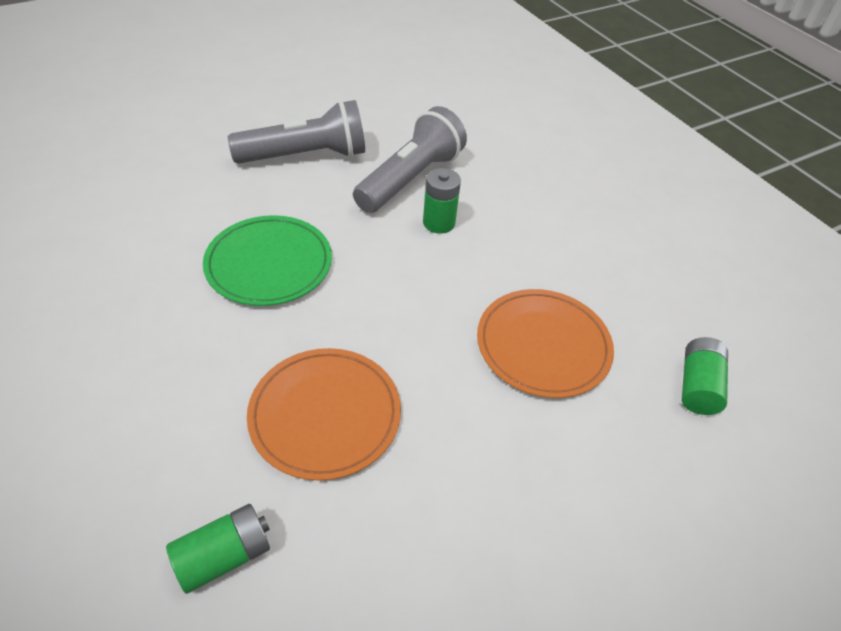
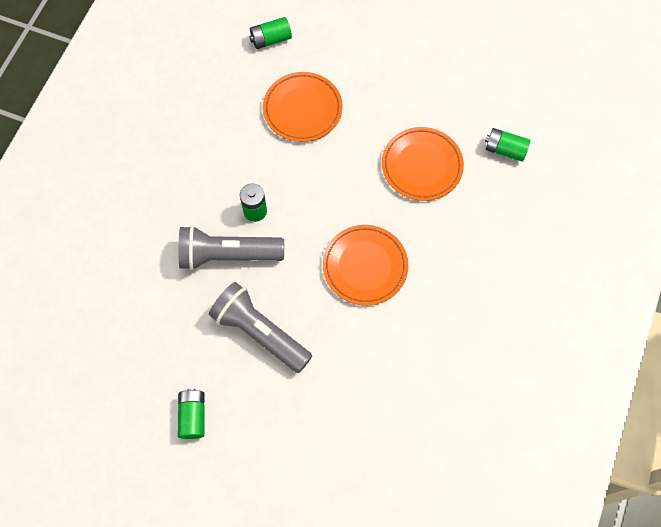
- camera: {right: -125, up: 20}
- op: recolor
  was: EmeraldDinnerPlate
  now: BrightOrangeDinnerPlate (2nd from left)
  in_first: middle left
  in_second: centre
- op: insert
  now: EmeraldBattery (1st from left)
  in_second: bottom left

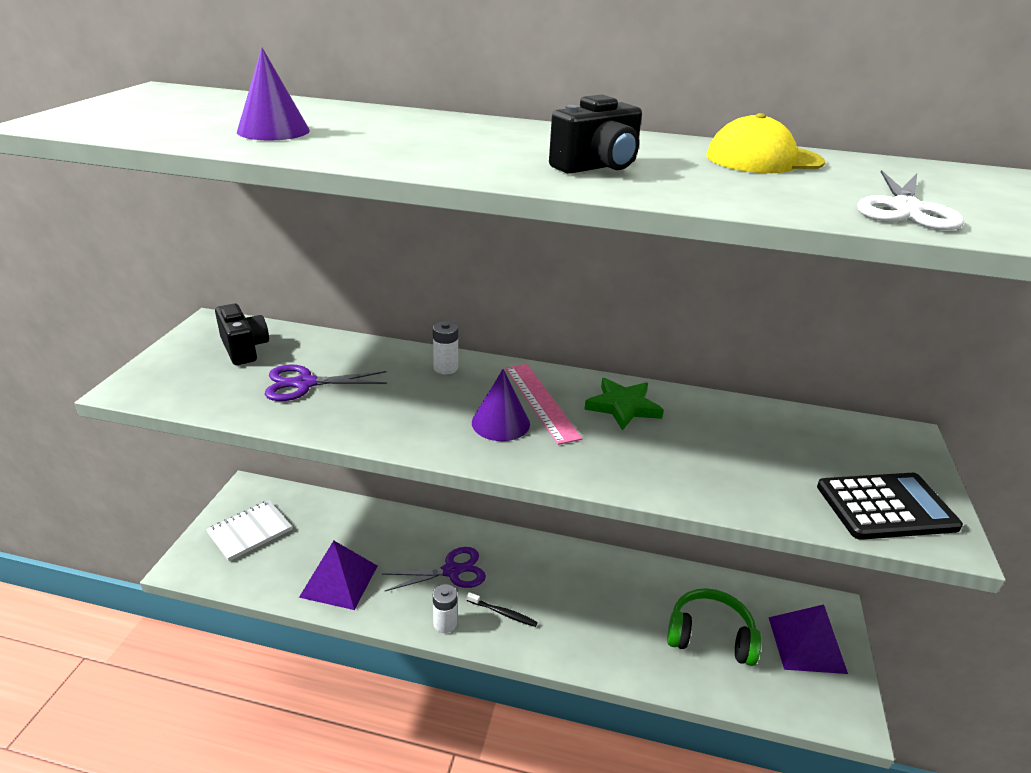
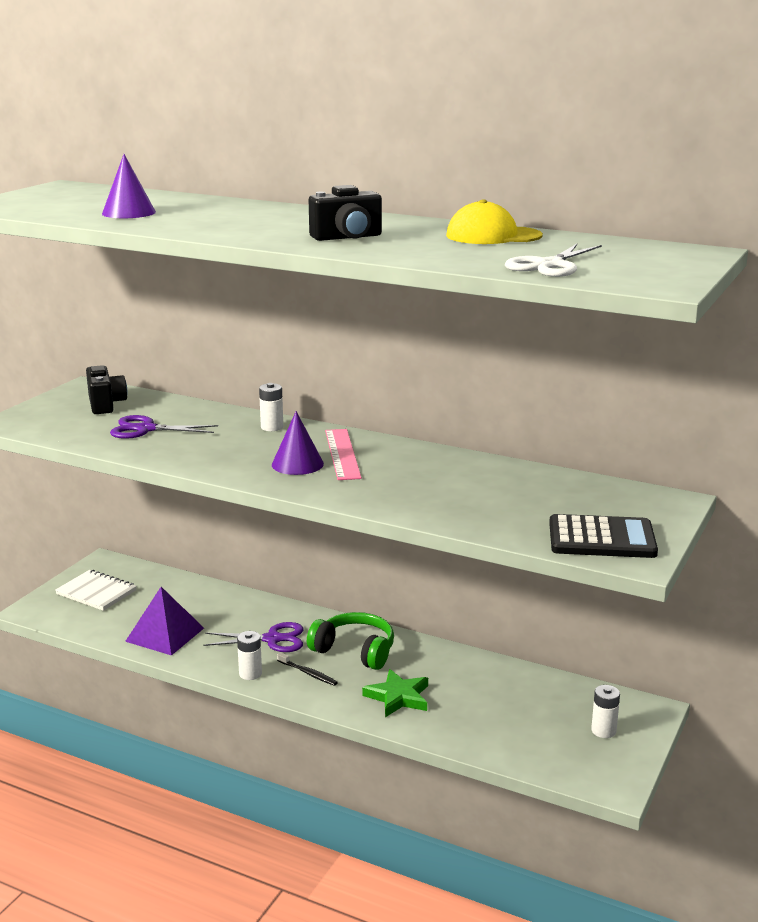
- camera: {right: 15, up: -10}
- op: move
  was: EmeraldStar
  in_first: centre
  in_second: bottom centre
- op: rotate
  was: WhiteNotepad
  in_first: bottom left
  in_second: middle left
  clockwise: 60
- op: move
  was: EmeraldOverEarHeadphones
  in_first: bottom right
  in_second: bottom centre
- op: replace
  was: VioletPyramidShape (2nd from left)
  now: WhiteBattery (3rd from left)
  in_first: bottom right
  in_second: bottom right

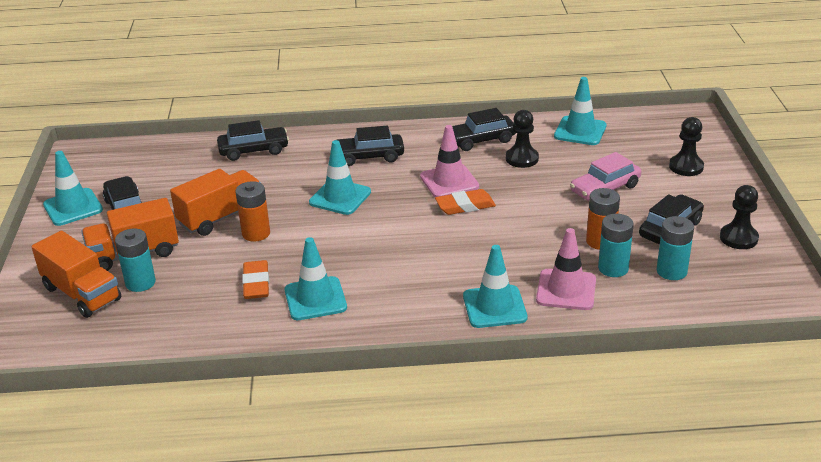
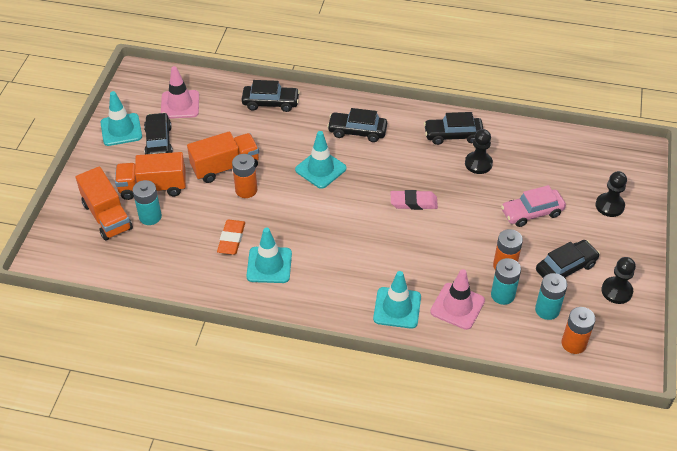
- camera: {right: 15, up: 15}
- op: delete
  was: TurquoiseSafetyCone (5th from left)
  in_first: top right
- op: move
  was: RosePinkSafetyCone (1st from left)
  in_first: centre
  in_second: top left
- op: recolor
  was: BrightOrangePencilEraser (2nd from left)
  now: RosePinkPencilEraser
  in_first: centre
  in_second: centre
- op: insert
  now: BrightOrangeBattery (3rd from left)
  in_second: bottom right

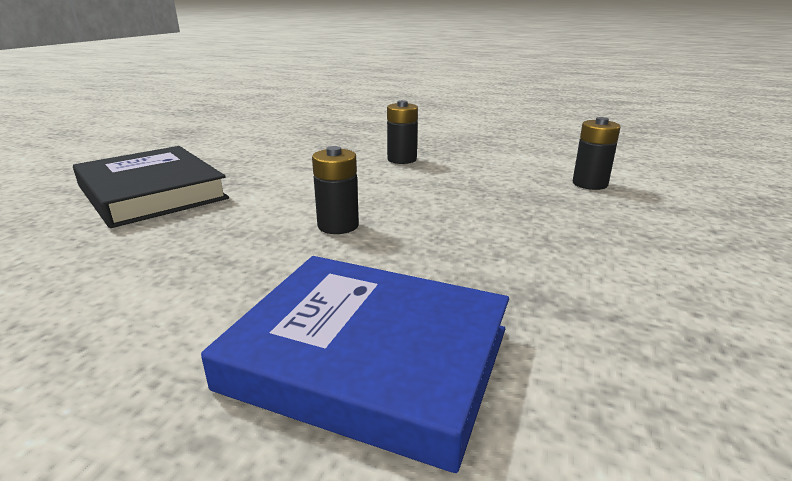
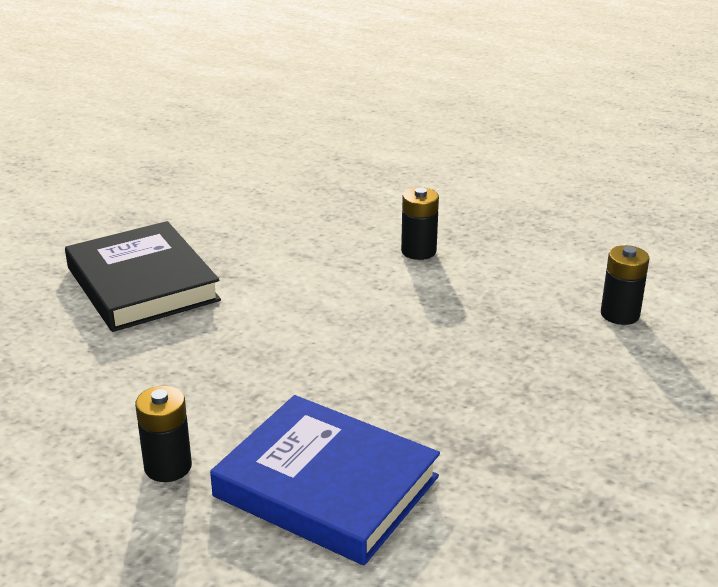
- camera: {right: 10, up: 5}
- op: move
  was: EbonyBattery (1st from left)
  in_first: centre
  in_second: bottom left

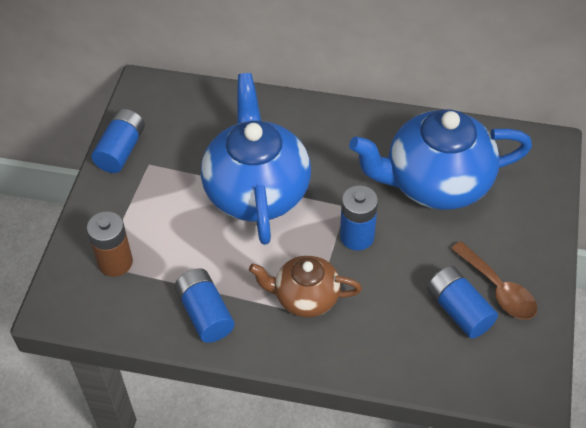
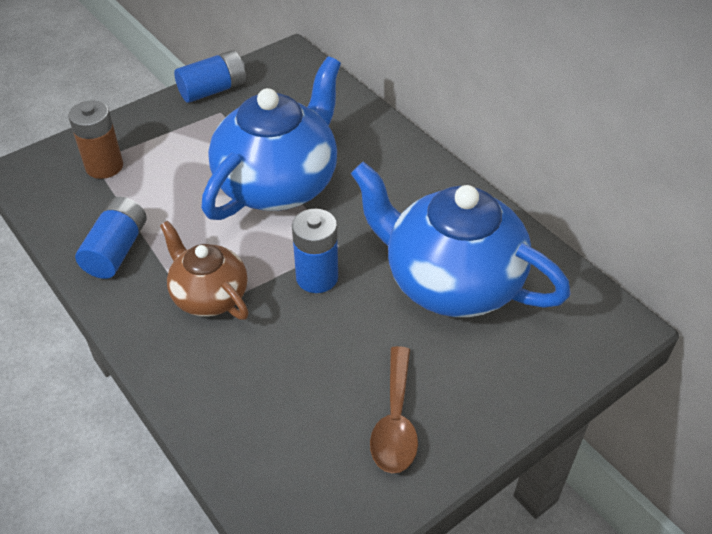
- camera: {right: 40, up: -5}
- op: delete
  was: CobaltBattery (4th from left)
  in_first: bottom right

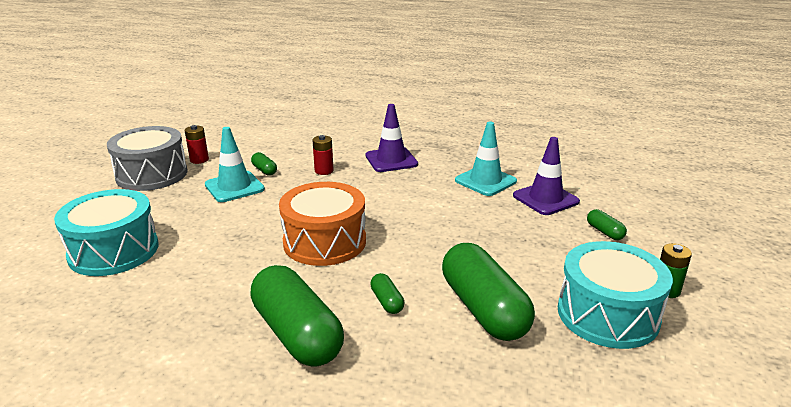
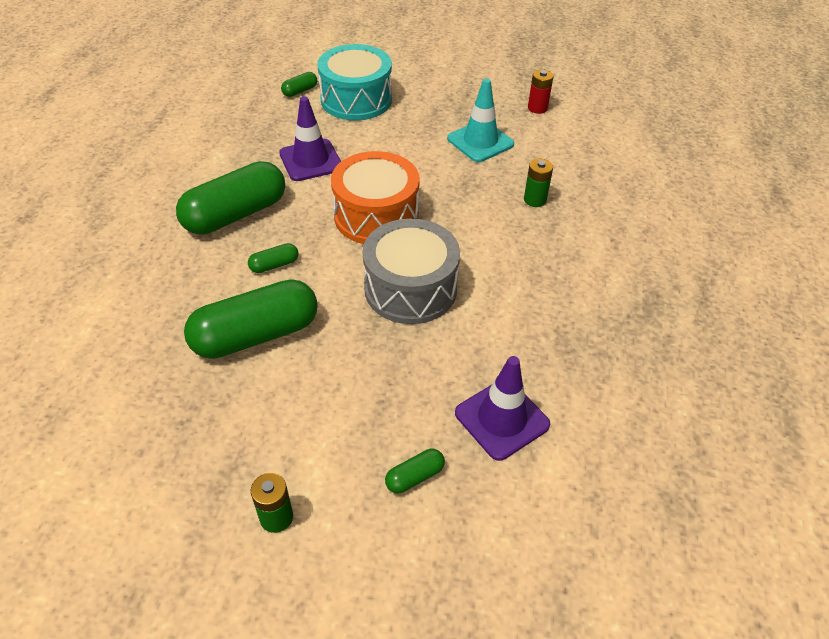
- camera: {right: 85, up: 20}
- op: move
  was: VioletSafetyCone (1st from left)
  in_first: centre
  in_second: top centre
- op: delete
  was: TurquoiseSafetyCone (2nd from left)
  in_first: centre
- op: move
  was: GreySnareDrum
  in_first: middle left
  in_second: centre
- op: recolor
  was: CrimsonBattery (2nd from left)
  now: EmeraldBattery (2nd from left)
  in_first: centre
  in_second: top centre
- op: move
  was: EmeraldPill (1st from left in the first image)
  now: EmeraldPill (4th from left)
  in_first: centre
  in_second: top centre
- op: delete
  was: TurquoiseSnareDrum (2nd from left)
  in_first: bottom right

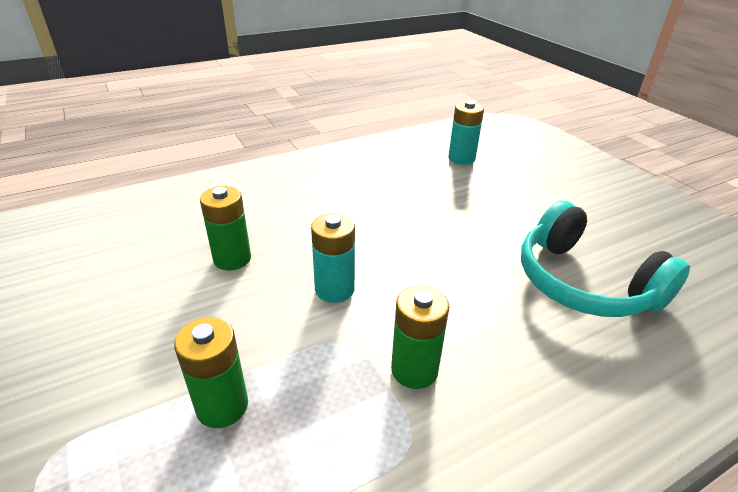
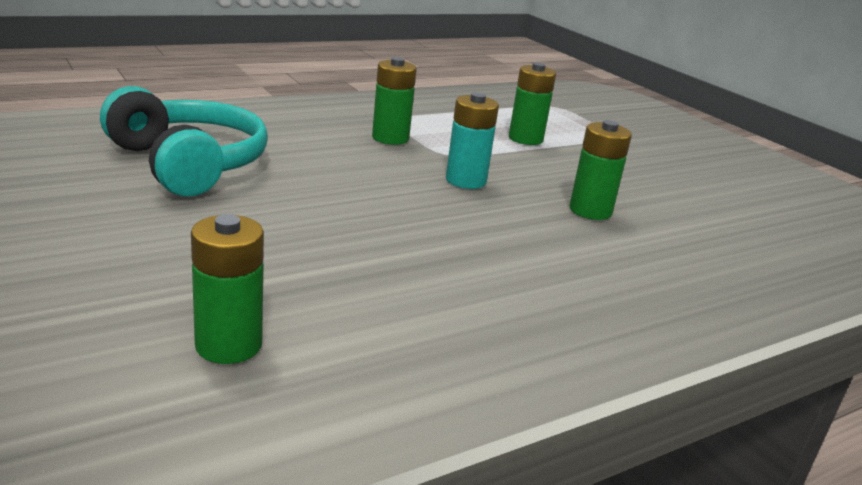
- camera: {right: 175, up: -10}
- op: recolor
  was: TurquoiseBattery (2nd from left)
  now: EmeraldBattery (1st from left)
  in_first: top centre
  in_second: middle left

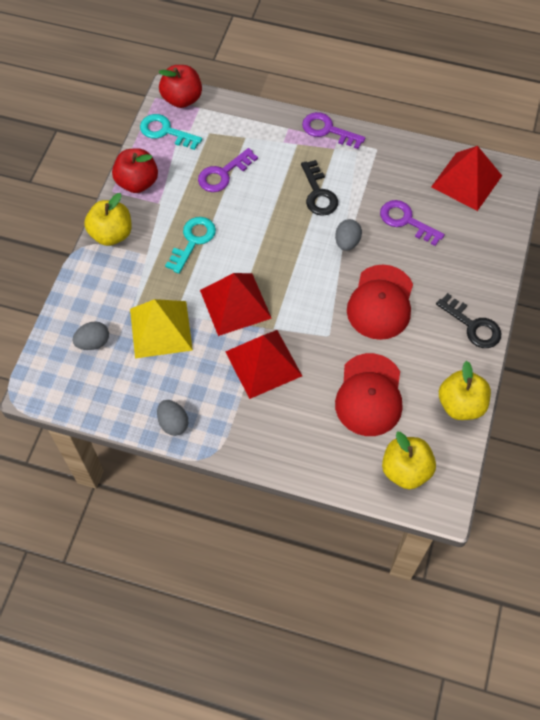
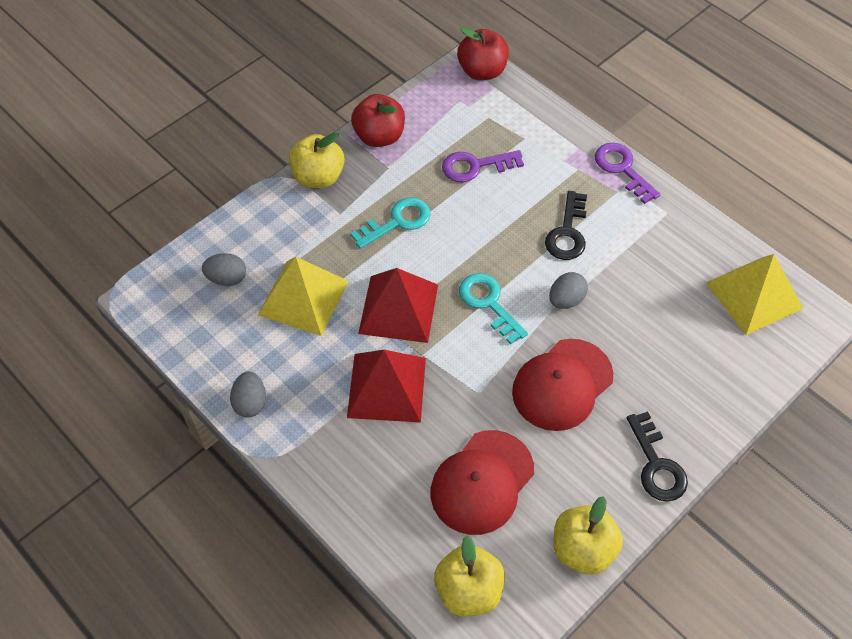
- camera: {right: 30, up: -5}
- op: move
  was: TurquoiseLatchkey (1st from left in the first image)
  now: TurquoiseLatchkey (2nd from left)
  in_first: top left
  in_second: centre
- op: recolor
  was: CrimsonPyramidShape (3rd from left)
  now: YellowPyramidShape (2nd from left)
  in_first: top right
  in_second: middle right
- op: delete
  was: VioletLatchkey (3rd from left)
  in_first: top right

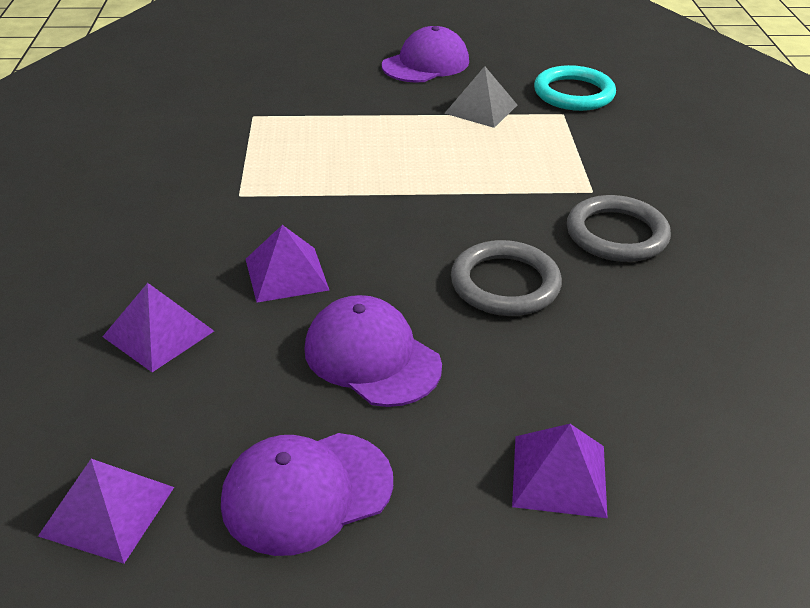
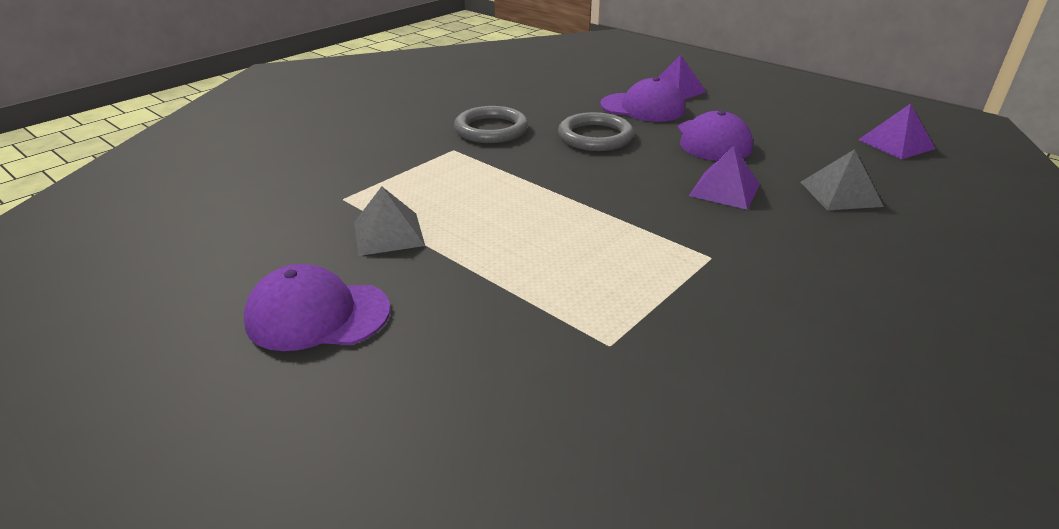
- camera: {right: -135, up: -5}
- op: delete
  was: TurquoiseRing
  in_first: top right
- op: recolor
  was: VioletPyramidShape (2nd from left)
  now: GreyPyramidShape (2nd from left)
  in_first: middle left
  in_second: middle right
- op: move
  was: VioletPeakedCap (1st from left in the first image)
  now: VioletPeakedCap (2nd from left)
  in_first: bottom centre
  in_second: top centre

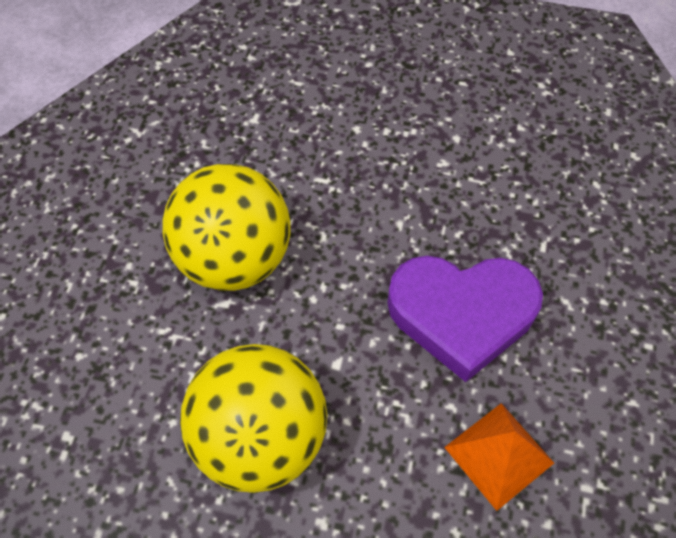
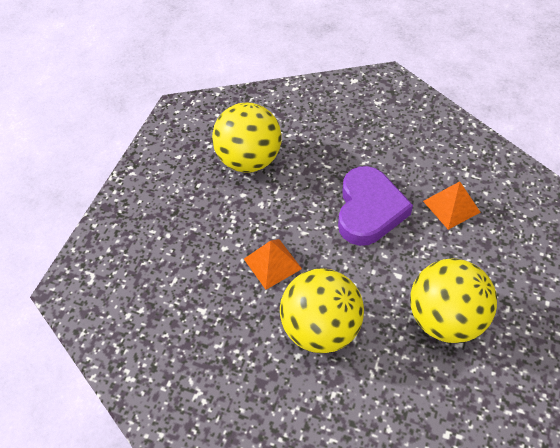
- camera: {right: -80, up: -5}
- op: insert
  now: YellowBall (1st from left)
  in_second: top centre
- op: insert
  now: BrightOrangePyramidShape (1st from left)
  in_second: centre

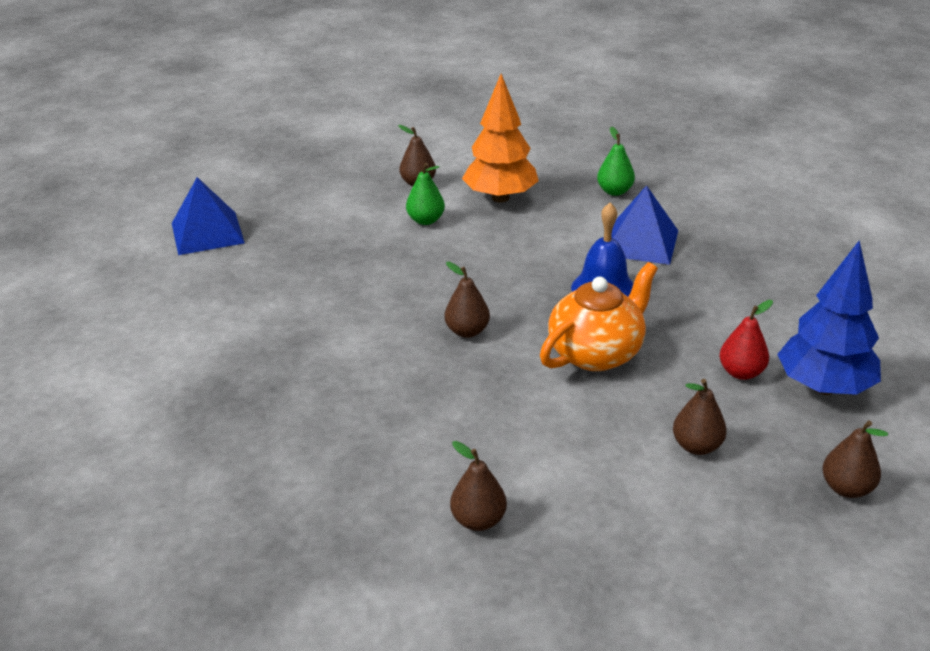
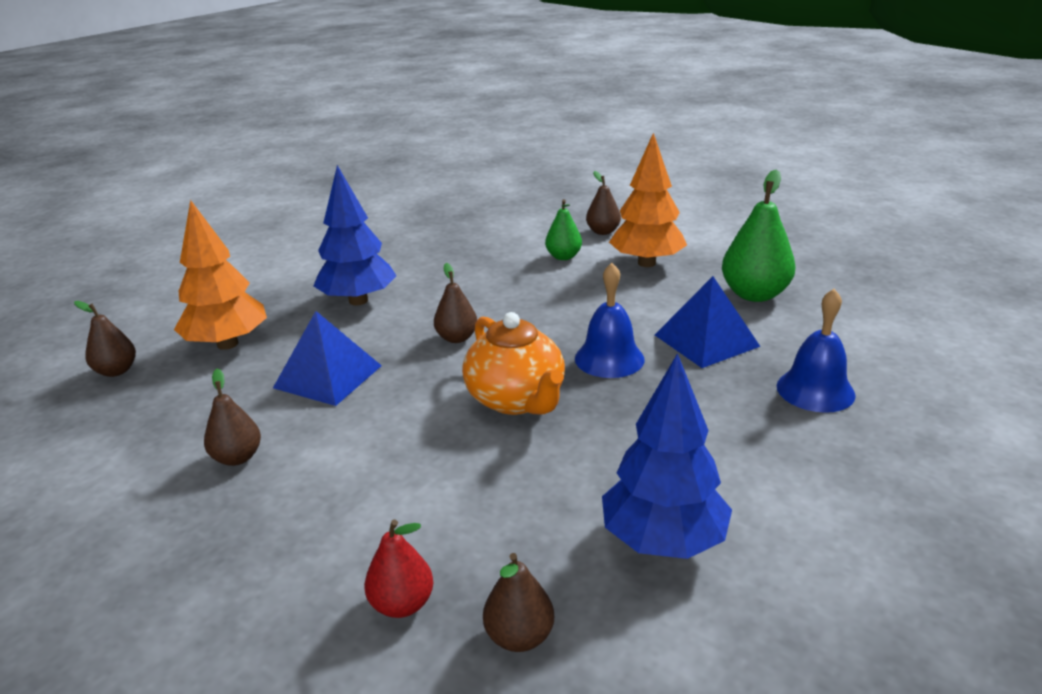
- camera: {right: 45, up: -5}
- op: resize
  was: EmeraldPear (2nd from left)
  in_first: top centre
  in_second: middle right
  ratio: 1.72
- op: move
  was: CobaltPyramidShape (1st from left)
  in_first: top left
  in_second: middle left
- op: rotate
  was: BrightOrangeTeaPot
  in_first: centre
  in_second: centre
  clockwise: 60
- op: move
  was: CrimsonPear
  in_first: middle right
  in_second: bottom centre
- op: move
  was: BrownPear (4th from left in the first image)
  now: BrownPear (1st from left)
  in_first: middle right
  in_second: middle left
- op: insert
  now: CobaltToyTree (1st from left)
  in_second: centre
- op: insert
  now: BrightOrangeToyTree (1st from left)
  in_second: middle left
- op: insert
  now: CobaltBell (2nd from left)
  in_second: middle right

